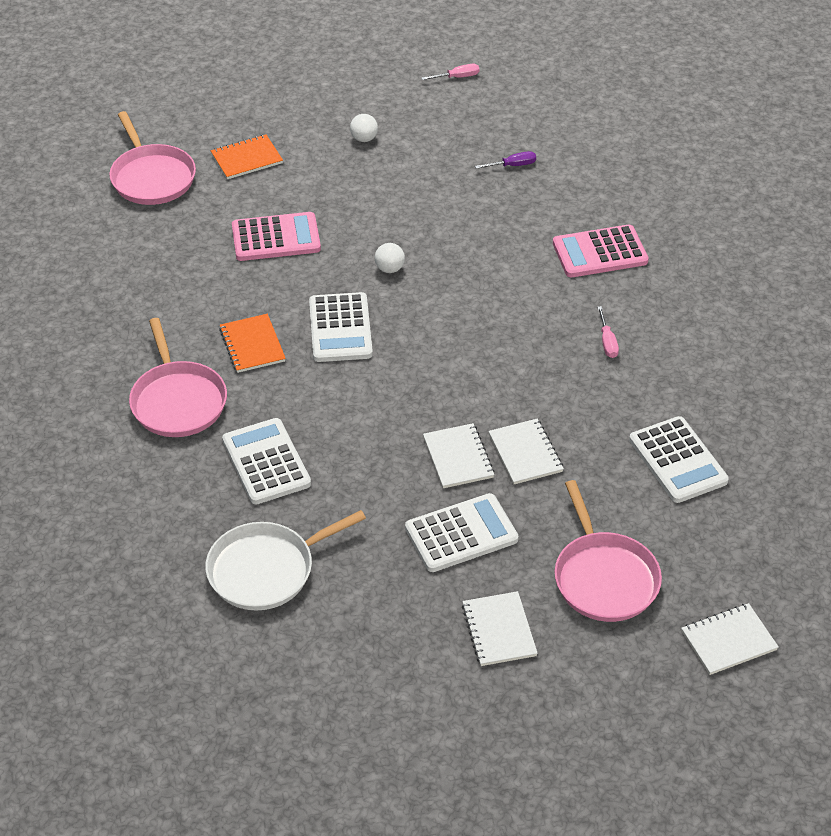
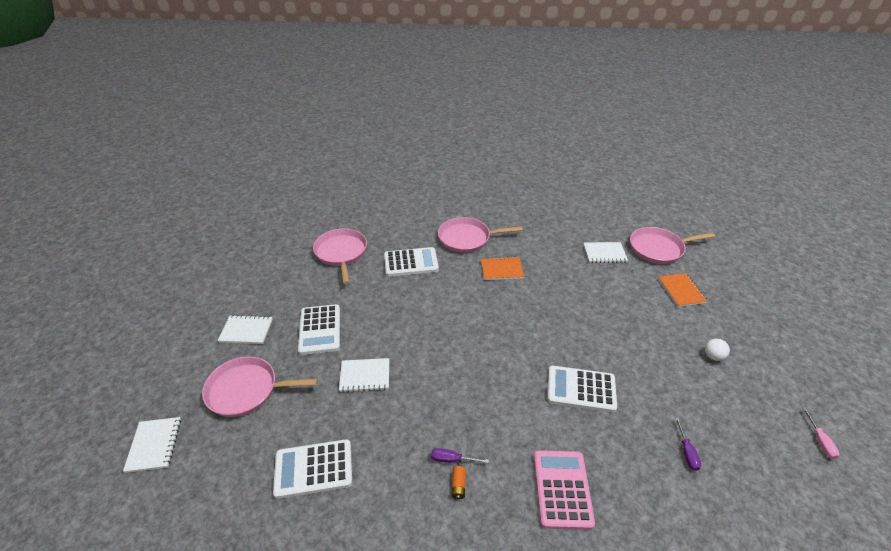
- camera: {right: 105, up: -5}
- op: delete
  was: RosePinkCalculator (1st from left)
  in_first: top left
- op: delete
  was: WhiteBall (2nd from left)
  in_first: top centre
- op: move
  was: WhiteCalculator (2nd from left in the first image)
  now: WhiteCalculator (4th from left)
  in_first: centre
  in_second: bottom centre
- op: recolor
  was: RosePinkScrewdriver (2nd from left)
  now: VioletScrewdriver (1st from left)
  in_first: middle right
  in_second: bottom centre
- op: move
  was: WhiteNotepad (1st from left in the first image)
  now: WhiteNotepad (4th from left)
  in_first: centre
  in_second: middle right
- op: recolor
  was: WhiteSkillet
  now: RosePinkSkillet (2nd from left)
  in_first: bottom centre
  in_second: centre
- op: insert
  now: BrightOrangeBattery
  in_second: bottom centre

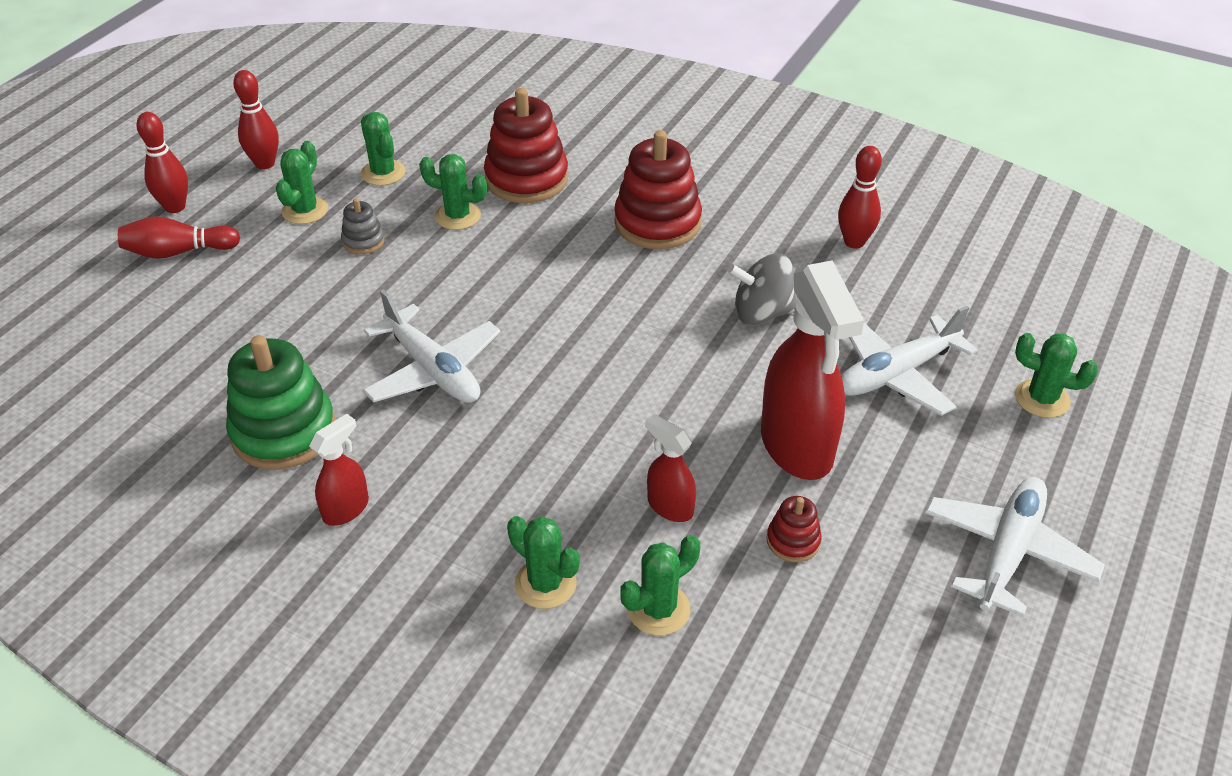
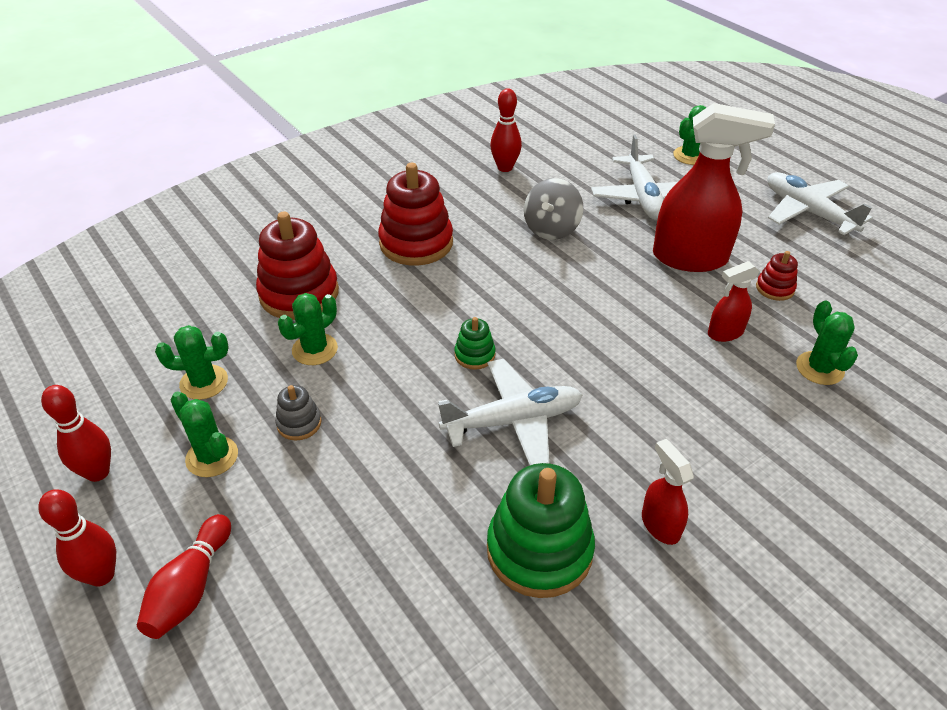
- camera: {right: -65, up: 0}
- op: delete
  was: EmeraldCactus (4th from left)
  in_first: bottom centre
- op: insert
  now: EmeraldStackingRings (1st from left)
  in_second: centre

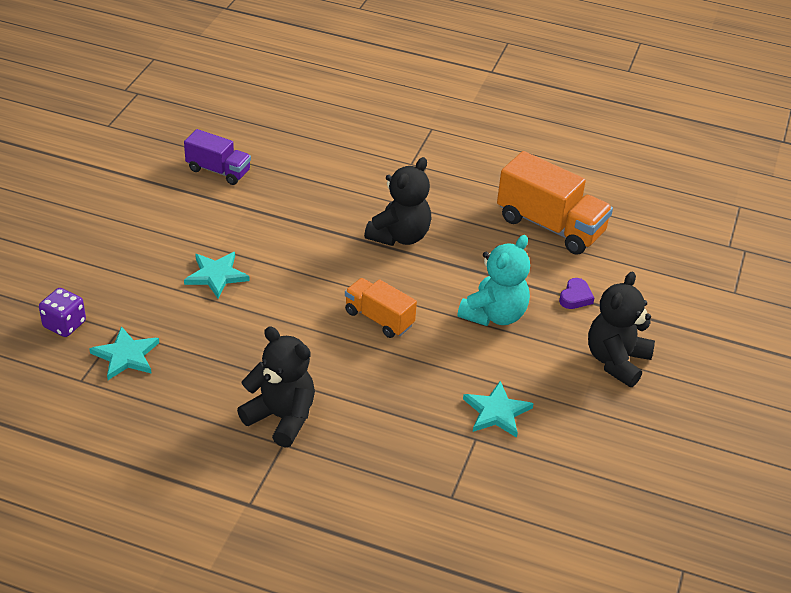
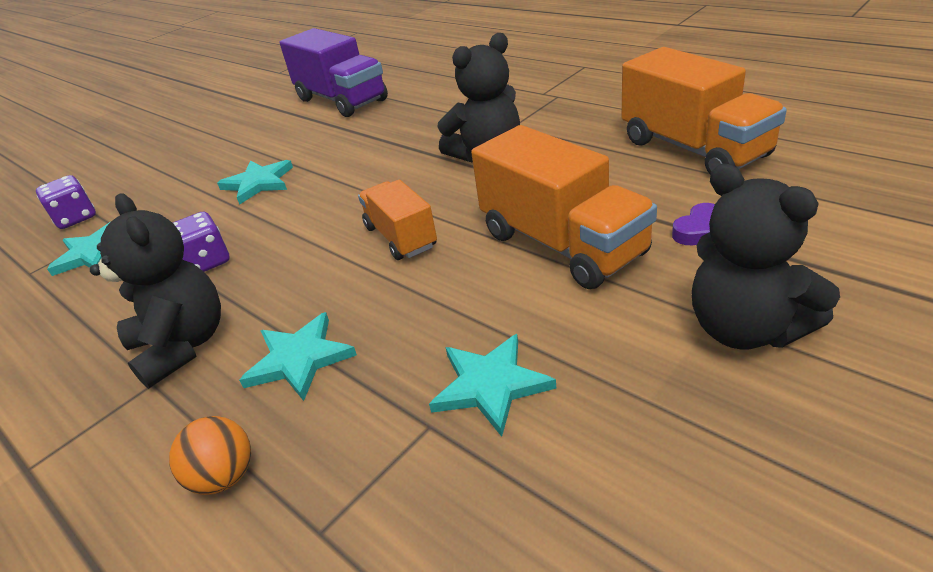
- camera: {right: 30, up: -5}
- op: resize
  was: VioletTruck
  in_first: top left
  in_second: top centre
  ratio: 1.67
- op: replace
  was: TurquoiseTeddyBear
  now: BrightOrangeTruck (2nd from left)
  in_first: centre
  in_second: centre
- op: rotate
  was: EbonyTeddyBear (3rd from left)
  in_first: middle right
  in_second: middle right
  clockwise: -90
- op: insert
  now: VioletGameDie (2nd from left)
  in_second: middle left
- op: insert
  now: TurquoiseStar (3rd from left)
  in_second: middle left
- op: insert
  now: BrightOrangeBall
  in_second: bottom left

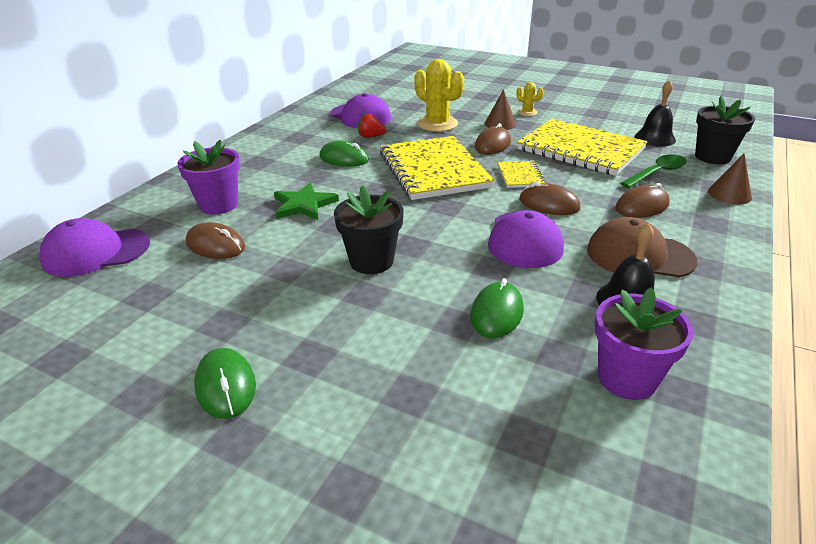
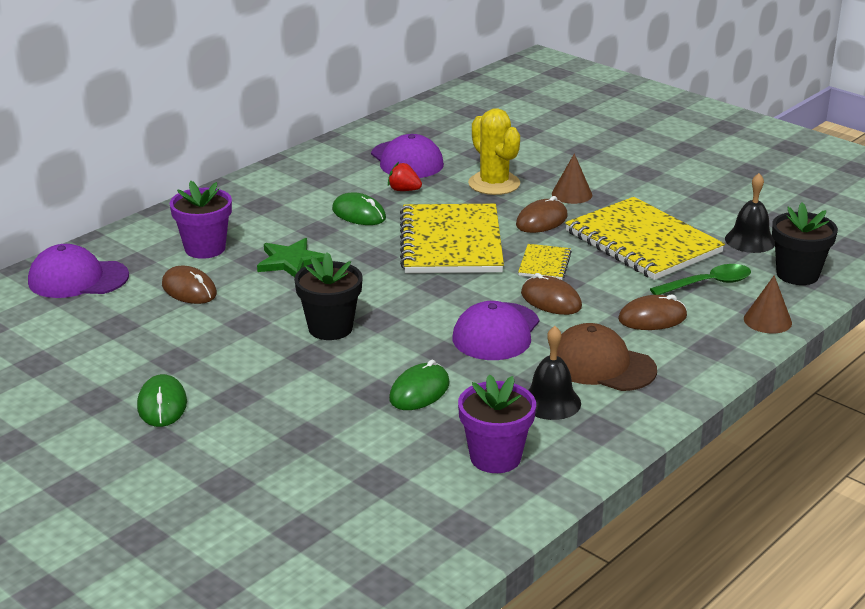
- camera: {right: 15, up: -5}
- op: delete
  was: YellowCactus (2nd from left)
  in_first: top centre

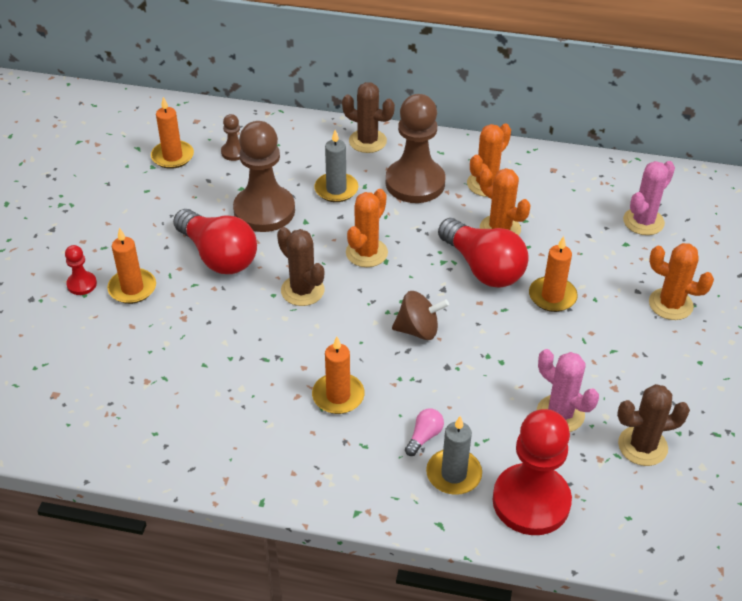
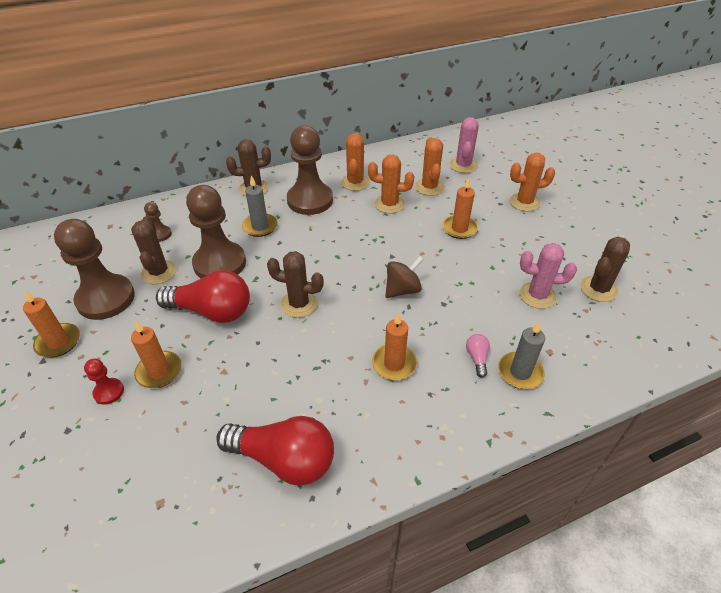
- camera: {right: -35, up: 0}
- op: move
  was: BrightOrangePillarCandle (2nd from left in the first image)
  now: BrightOrangePillarCandle (1st from left)
  in_first: top left
  in_second: middle left
- op: move
  was: BrightOrangeCactus (1st from left in the first image)
  now: BrightOrangeCactus (3rd from left)
  in_first: centre
  in_second: top centre
- op: move
  was: CrimsonLightbulb (2nd from left)
  in_first: centre
  in_second: bottom centre
- op: delete
  was: CrimsonGamePawn (2nd from left)
  in_first: bottom right
- op: insert
  now: BrownCactus (1st from left)
  in_second: middle left
- op: insert
  now: BrownGamePawn (1st from left)
  in_second: middle left

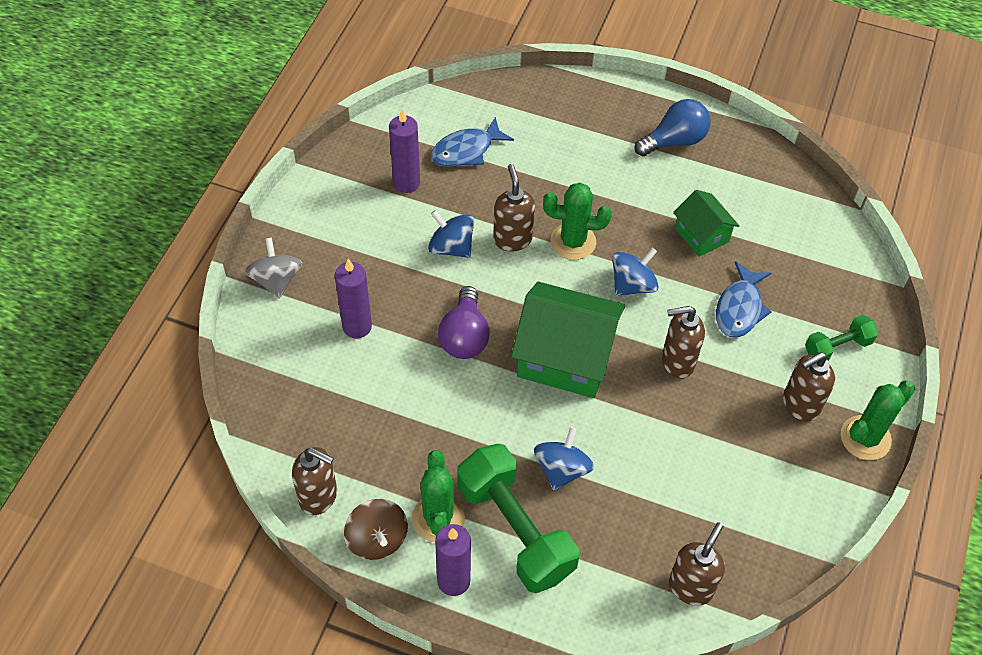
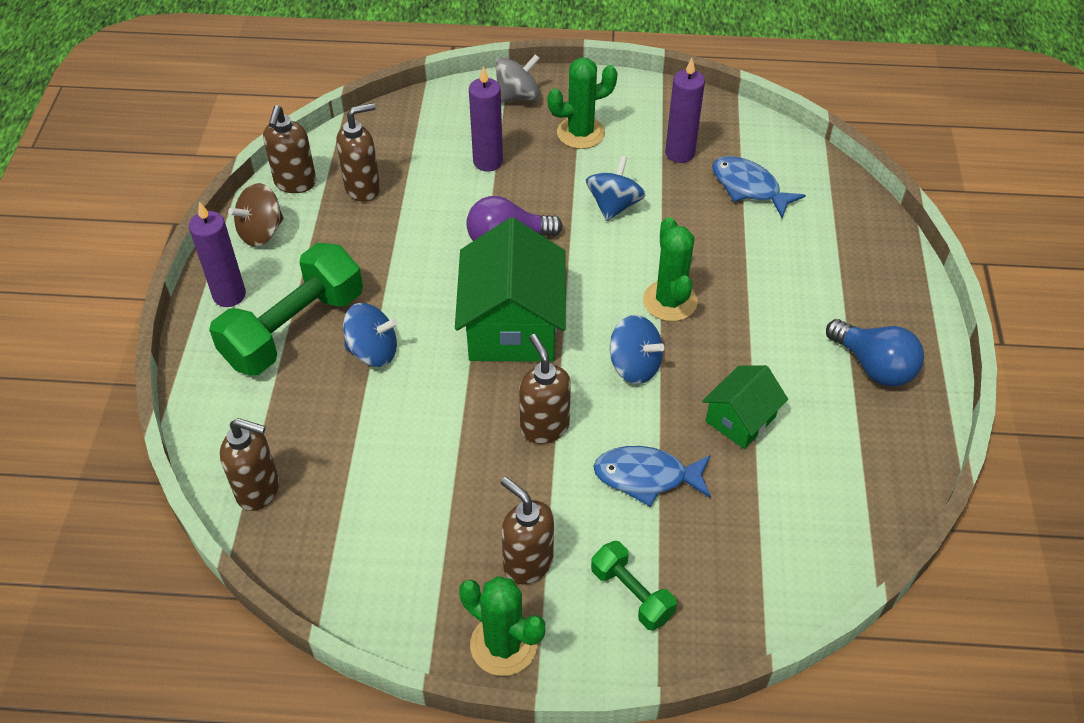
- camera: {right: 75, up: -5}
- op: move
  was: BrownPumpBottle (2nd from left in the first image)
  now: BrownPumpBottle (3rd from left)
  in_first: top centre
  in_second: top left
- op: move
  was: EmeraldCactus (1st from left in the first image)
  now: EmeraldCactus (2nd from left)
  in_first: bottom centre
  in_second: top centre

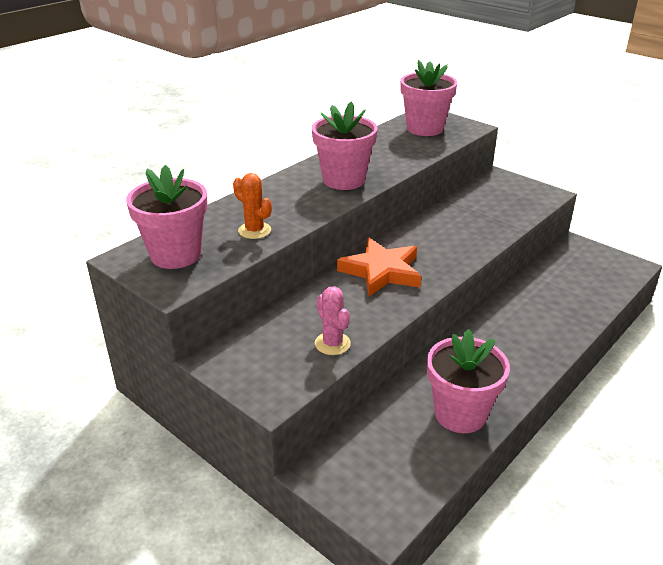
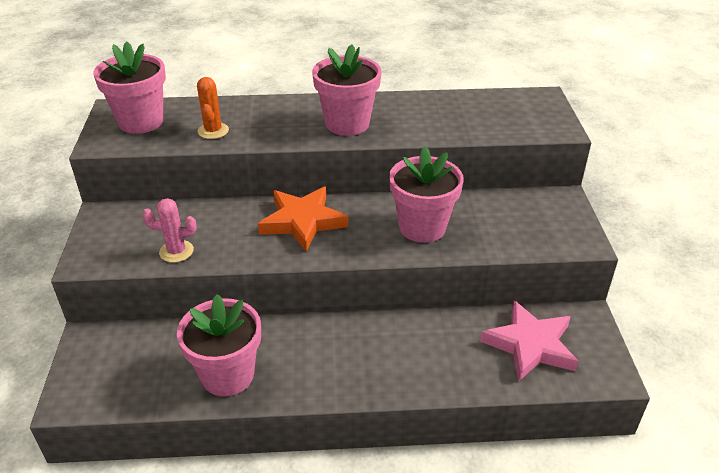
- camera: {right: 45, up: 5}
- op: move
  was: RosePinkPottedPlant (3rd from left in the first image)
  now: RosePinkPottedPlant (4th from left)
  in_first: top centre
  in_second: centre
- op: rotate
  was: RosePinkCactus
  in_first: centre
  in_second: middle left
  clockwise: 75
- op: insert
  now: RosePinkStar
  in_second: bottom right

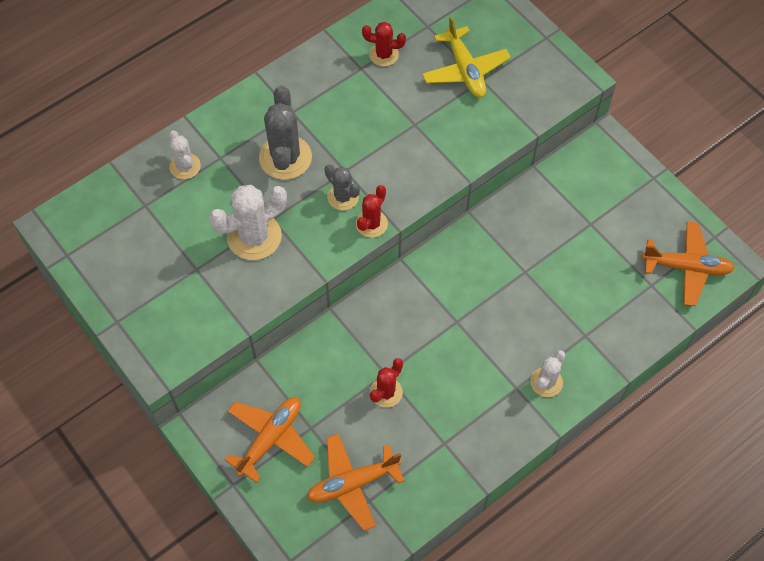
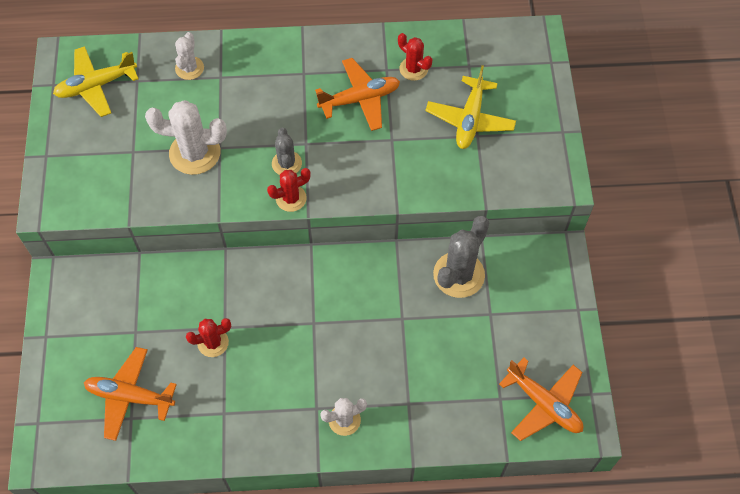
- camera: {right: 35, up: 0}
- op: move
  was: GreyCactus (1st from left in the first image)
  now: GreyCactus (2nd from left)
  in_first: top centre
  in_second: centre
- op: move
  was: BrightOrangePlane (1st from left in the first image)
  now: BrightOrangePlane (2nd from left)
  in_first: bottom centre
  in_second: top centre
- op: insert
  now: YellowPlane (1st from left)
  in_second: top left

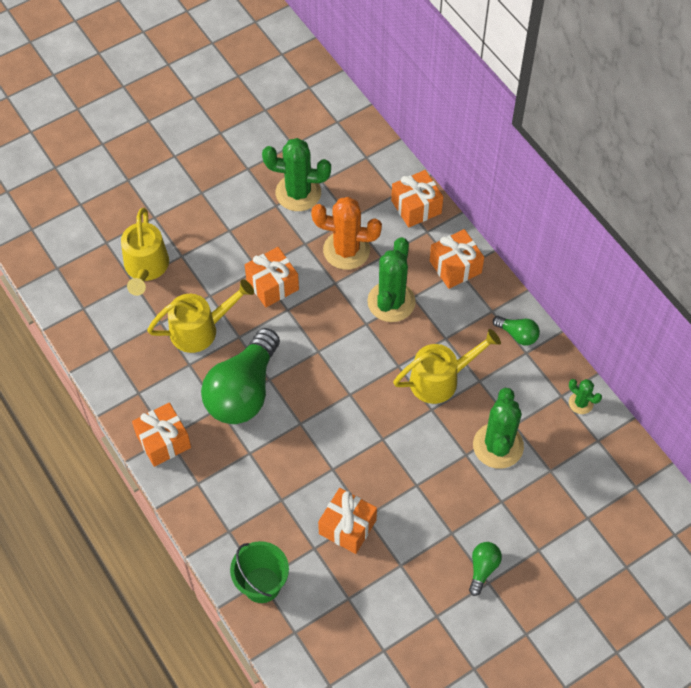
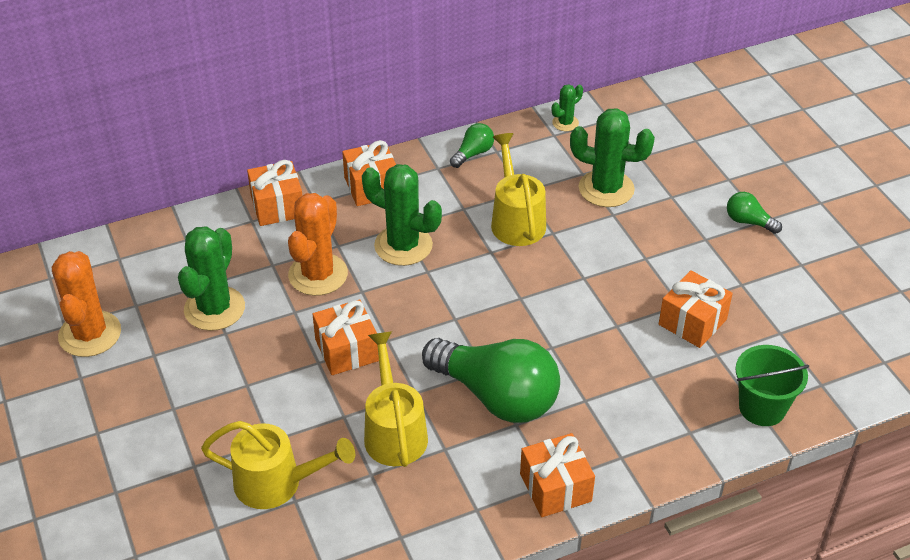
- camera: {right: -80, up: -15}
- op: insert
  now: BrightOrangeCactus (1st from left)
  in_second: middle left

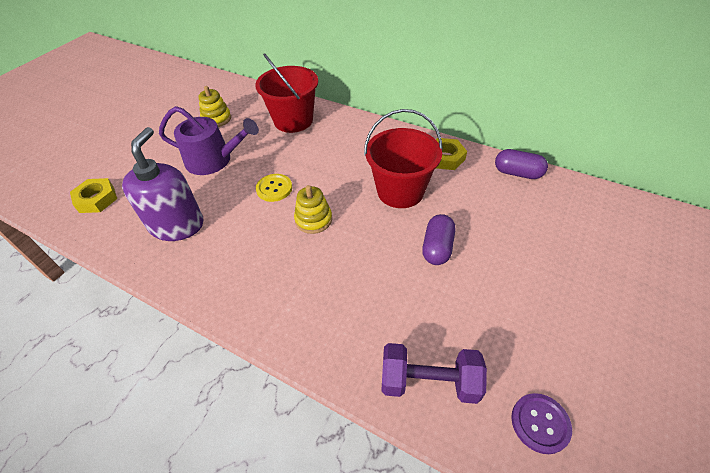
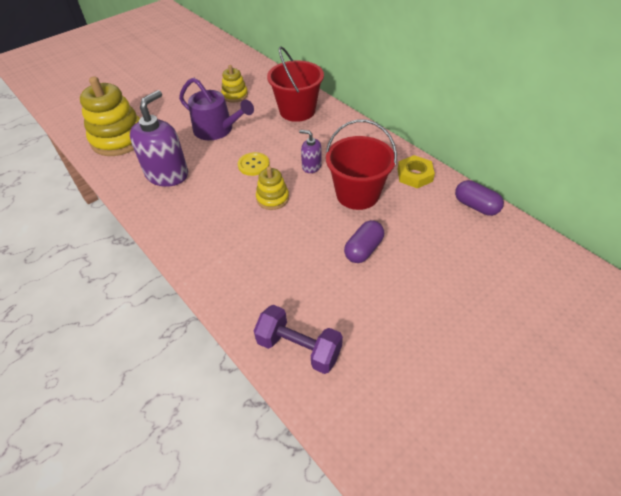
- camera: {right: 20, up: 0}
- op: replace
  was: YellowHexagonNut (1st from left)
  now: YellowStackingRings (1st from left)
  in_first: middle left
  in_second: top left
- op: delete
  was: VioletSewingButton
  in_first: bottom right
- op: insert
  now: VioletPumpBottle (2nd from left)
  in_second: top centre

